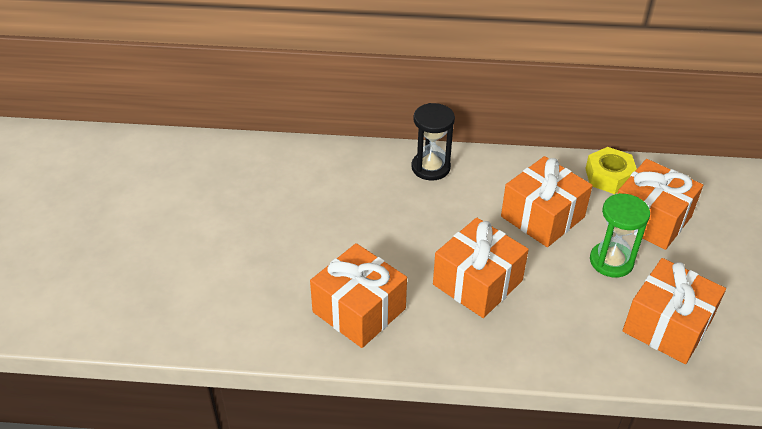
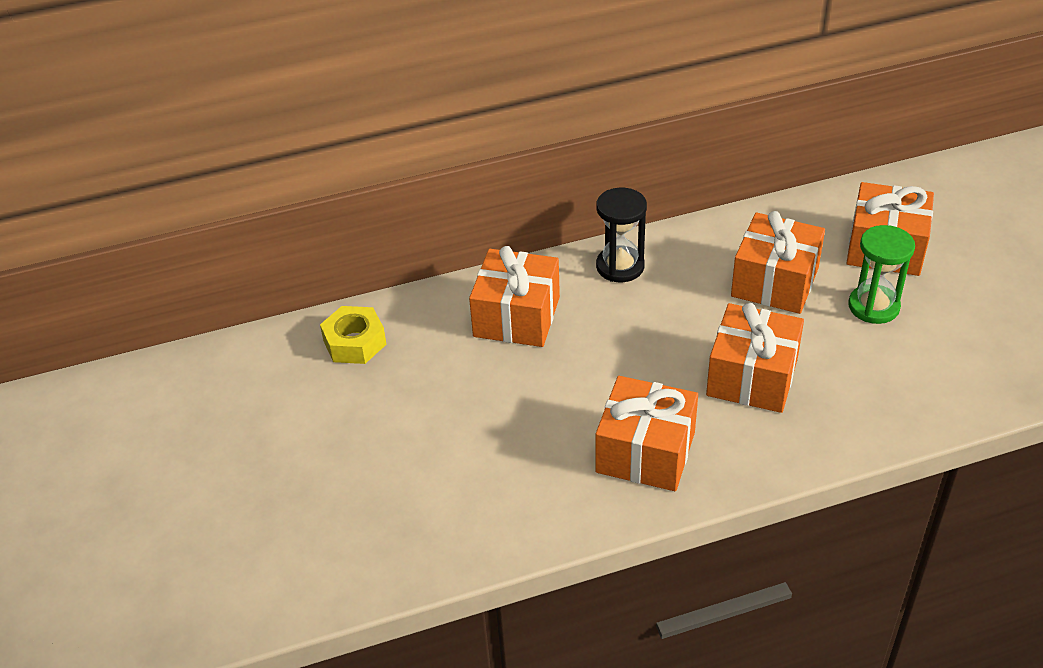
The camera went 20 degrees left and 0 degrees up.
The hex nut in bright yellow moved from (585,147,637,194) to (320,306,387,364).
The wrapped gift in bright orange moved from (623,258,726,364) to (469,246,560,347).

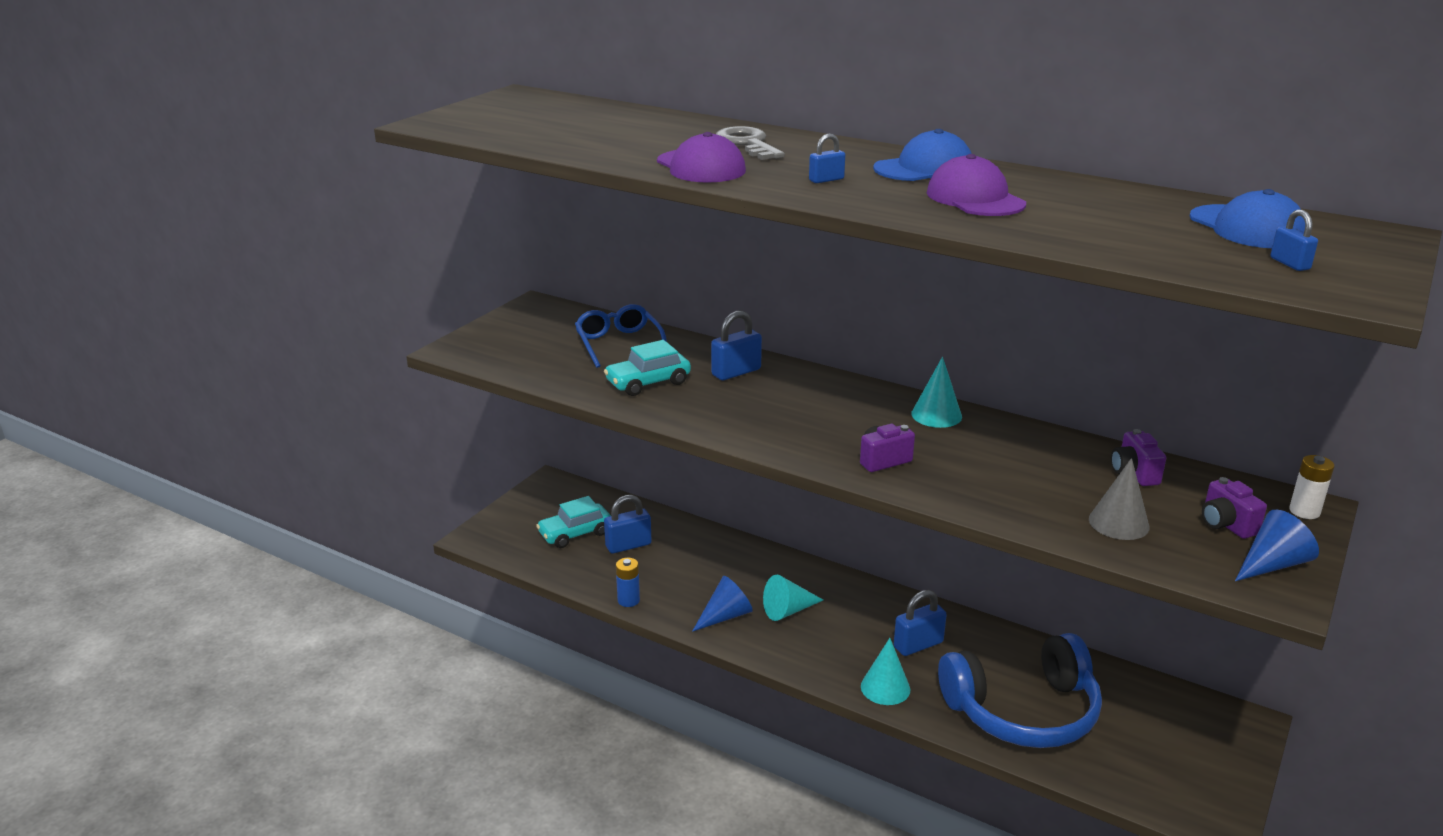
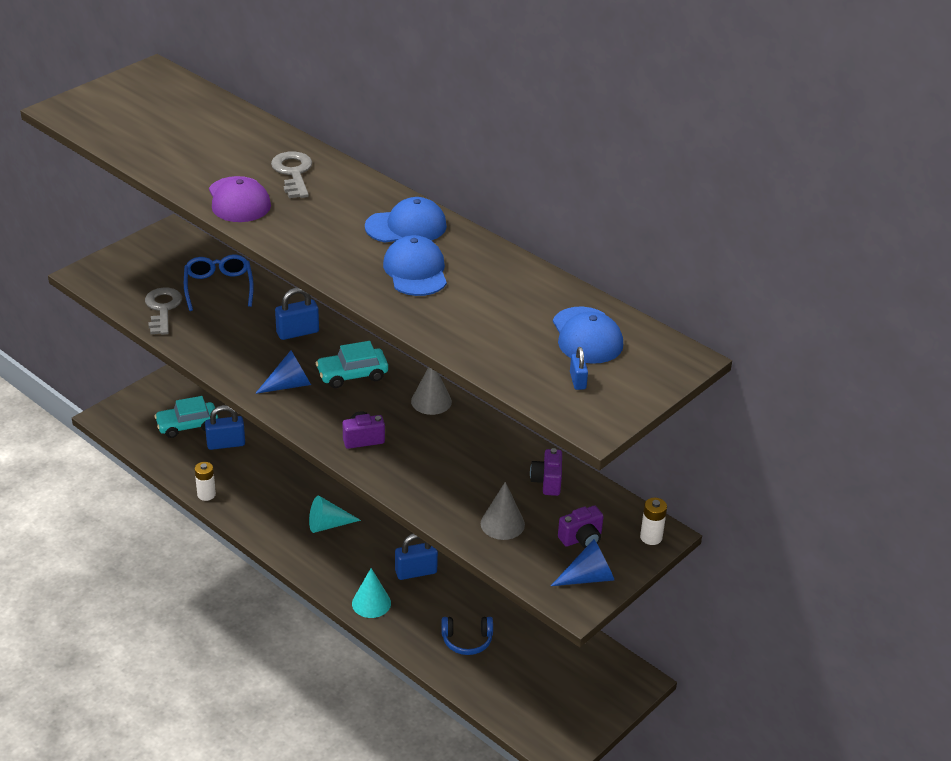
The camera went 10 degrees right and 10 degrees up.
The lock in royal blue at (809,134,845,183) disappeared.
The baseball cap in violet at (927,154,1026,216) became the baseball cap in royal blue at (383,235,447,296).
The automobile in aqua moved from (604,340,691,396) to (316,341,388,388).
The cone in aqua at (911,357,962,428) became the cone in gray at (411,367,452,415).
The photo camera in violet at (1202,477,1267,539) turned 105 degrees counterclockwise.
The AA battery in royal blue at (616,558,640,607) became the AA battery in white at (195,462,216,501).
The cone in royal blue moved from (692,576,753,632) to (255,350,311,394).
The over-ear headphones in royal blue at (938,633,1102,748) changed to 0.44 times the size.
The latchkey in gray at (145,287,182,335) appeared.

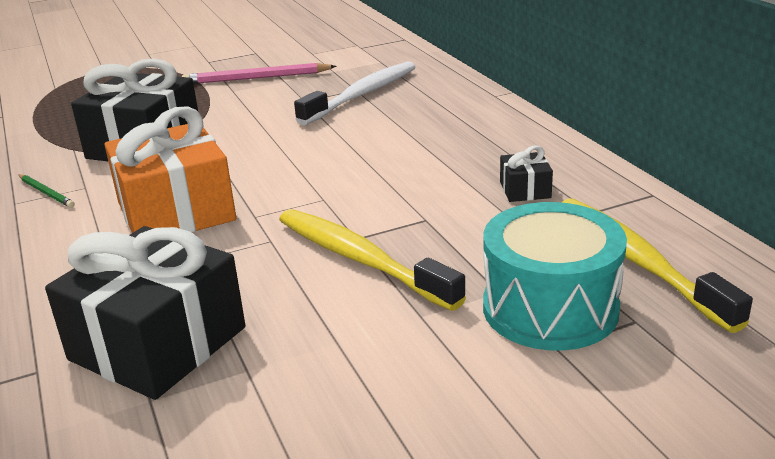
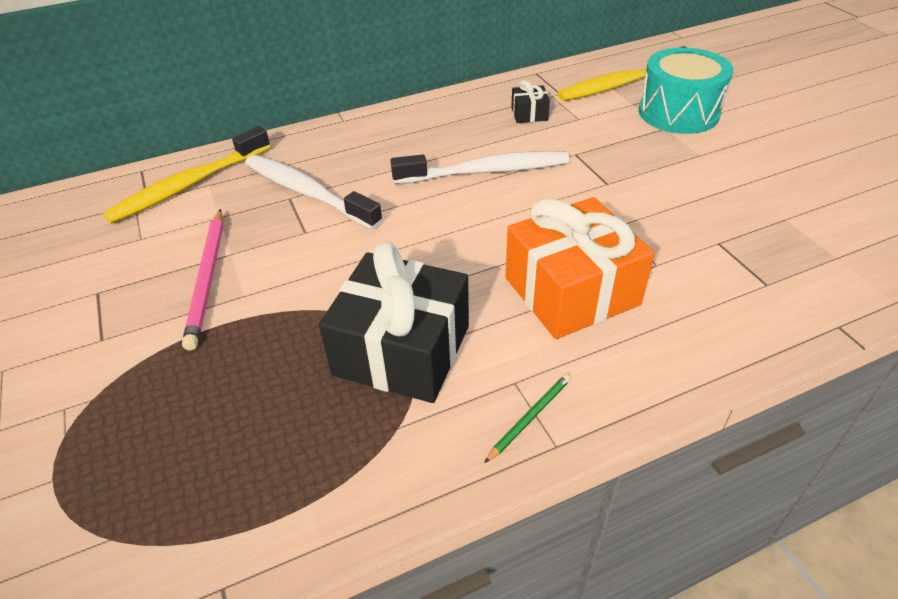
The camera went 90 degrees left and 15 degrees up.
The tooth brush in bright yellow moved from (279,209,466,311) to (103,126,271,224).
The wrapped gift in black at (45,226,245,400) disappeared.
The tooth brush in white at (390,151,570,184) appeared.

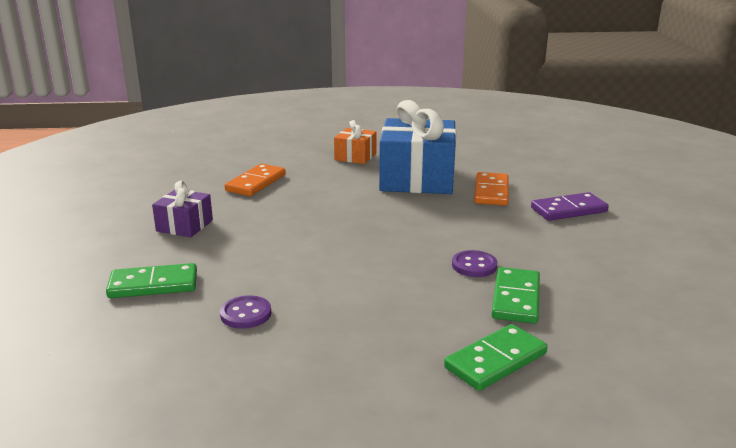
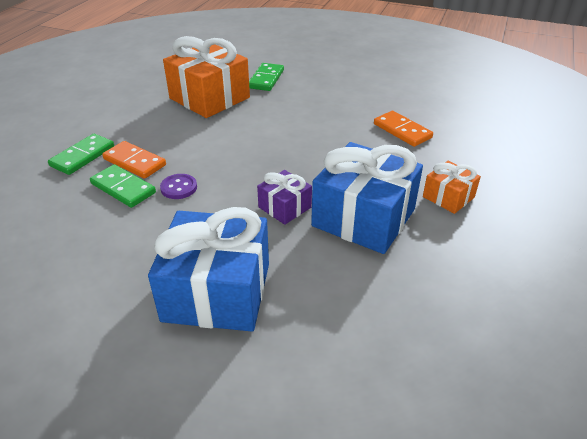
The camera went 115 degrees right and 15 degrees up.
The domino in bright orange moved from (474,172,509,206) to (102,141,166,179).
The wrapped gift in violet moved from (152,181,213,238) to (257,170,312,225).
The domino in violet at (531,192,609,221) was replaced by the wrapped gift in royal blue at (148,207,269,332).
The button in violet at (220,296,271,329) was replaced by the wrapped gift in bright orange at (163,36,250,118).
The domino in leaf-green at (444,324,548,391) turned 45 degrees clockwise.

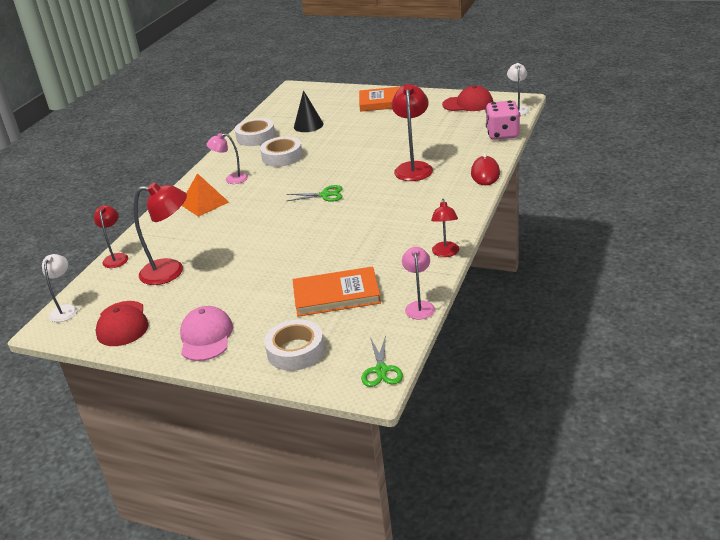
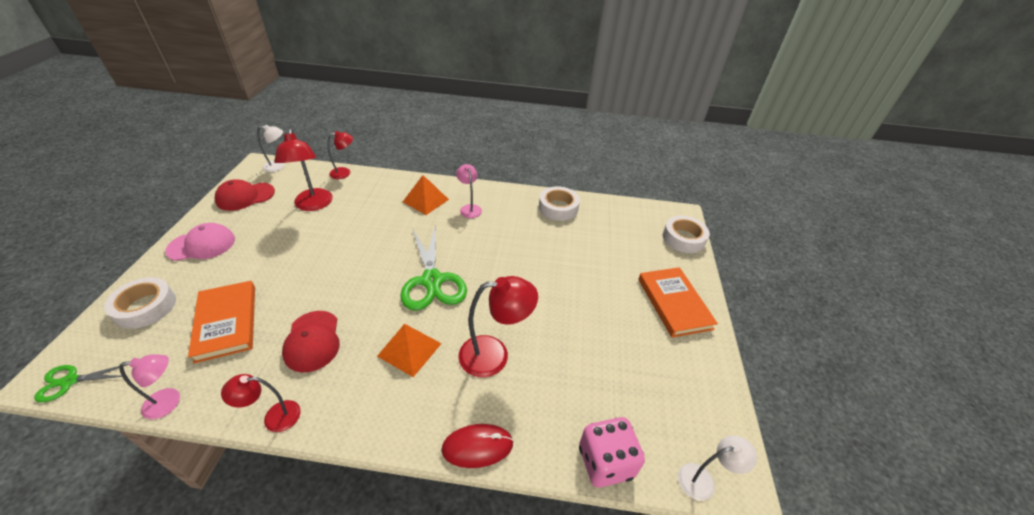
The camera went 70 degrees right and 10 degrees up.
The baseball cap in crimson moved from (442,86,493,111) to (282,311,340,372).
The cone in black at (294,90,324,132) disappeared.
The tape in white moved from (260,136,303,167) to (663,216,710,253).
The shears in leaf-green at (287,185,342,202) changed to 1.95 times the size.
The pyramid shape in bright orange at (377,324,442,377) appeared.

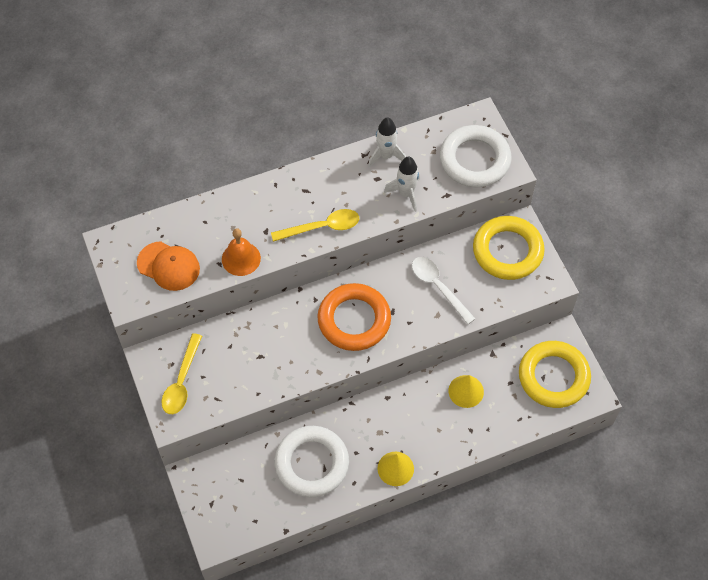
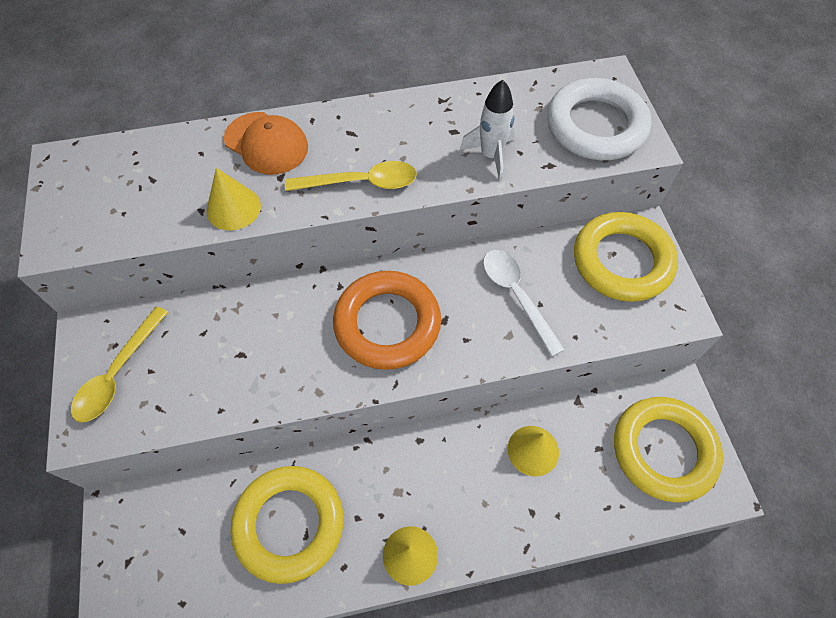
The camera went 10 degrees right and 0 degrees up.
The spaceship in white at (368,117,406,168) disappeared.
The bell in bright orange at (222,228,261,276) was replaced by the cone in bright yellow at (207,168,261,231).
The baseball cap in bright orange moved from (137,241,200,291) to (224,112,308,175).
The hoop in white at (274,426,349,497) became the hoop in bright yellow at (231,466,344,584).

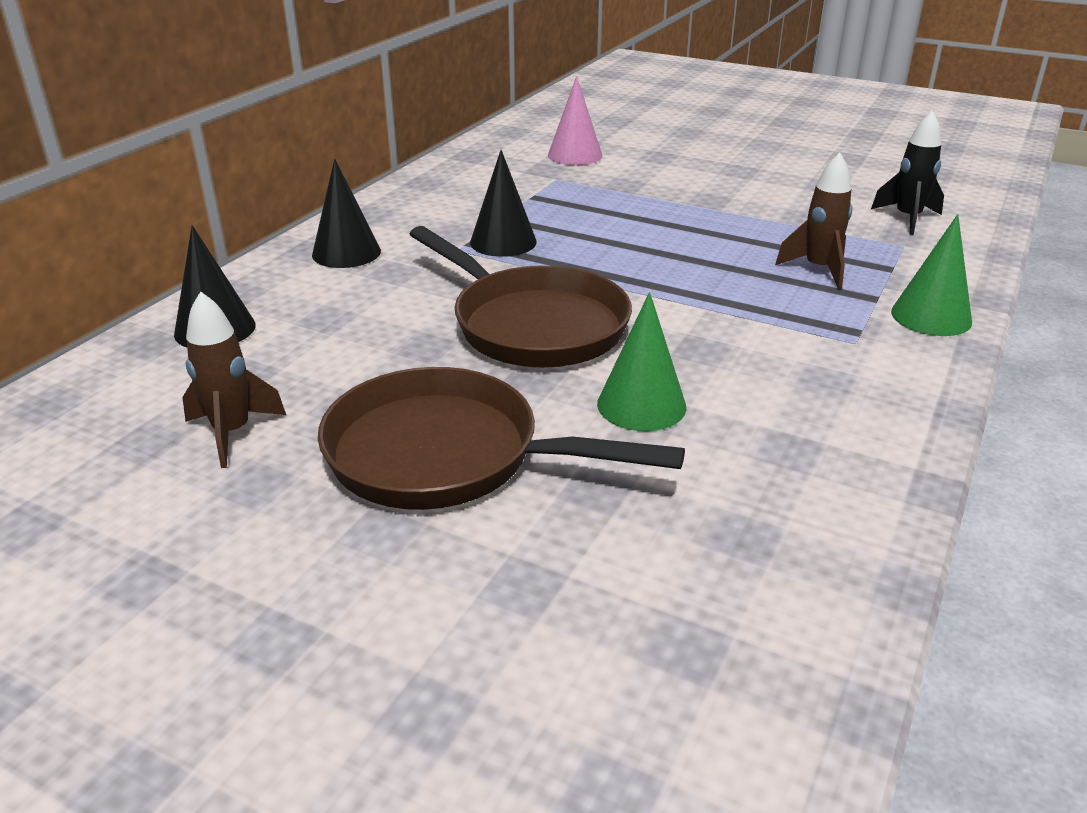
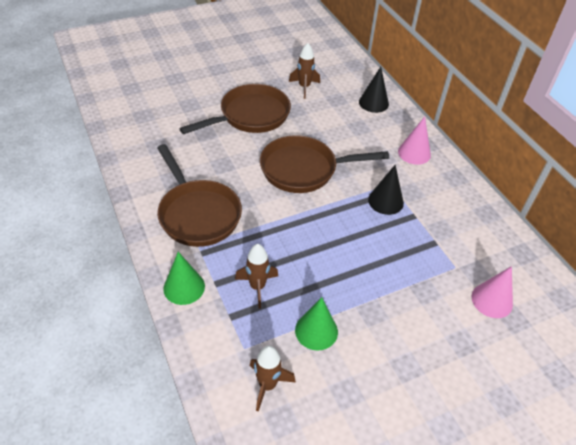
The camera went 125 degrees right and 15 degrees up.
The spaceship in black at (871,110,944,235) became the spaceship in brown at (250,346,296,412).
The cone in black at (312,159,381,268) became the cone in rosy at (398,116,431,165).
The cone in leaf-green moved from (597,292,686,431) to (295,297,338,351).
The frying pan in brown at (157,144,242,247) appeared.

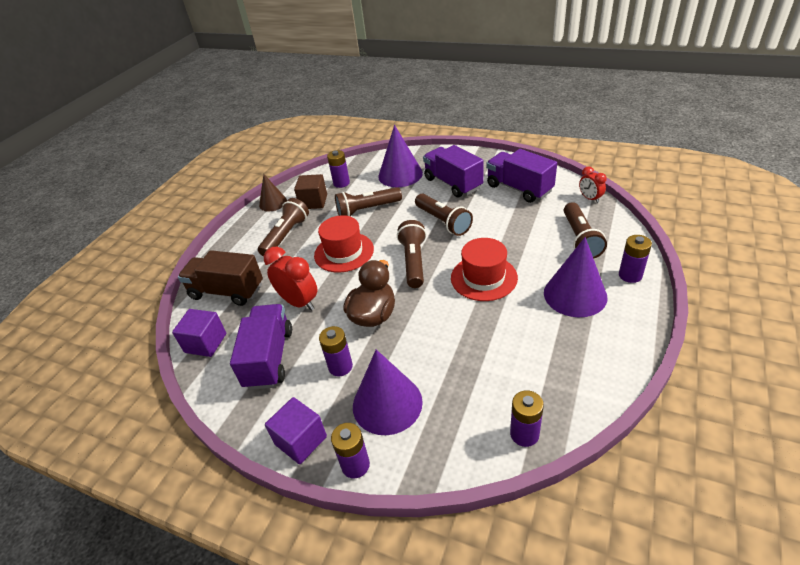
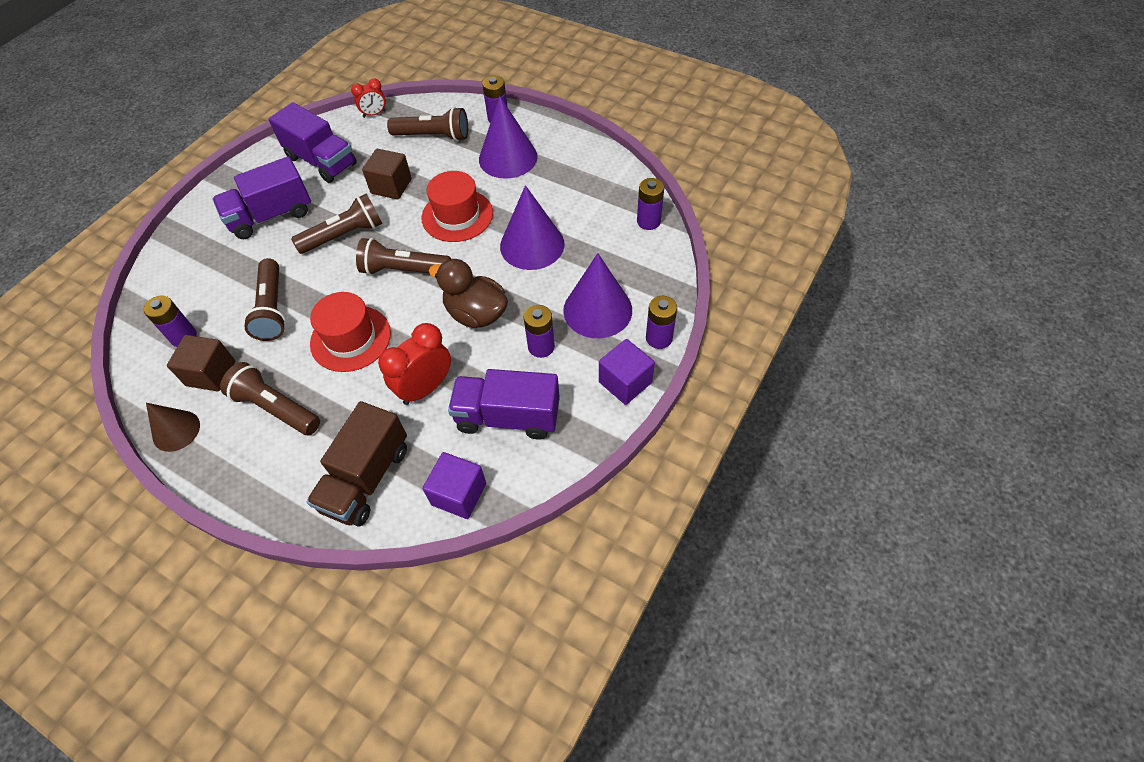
The camera went 85 degrees left and 15 degrees up.
The cone in violet moved from (378,125,423,187) to (500,185,564,270).
The truck in violet at (486,149,557,203) turned 105 degrees counterclockwise.
The solid cube in brown at (362,149,412,199) appeared.

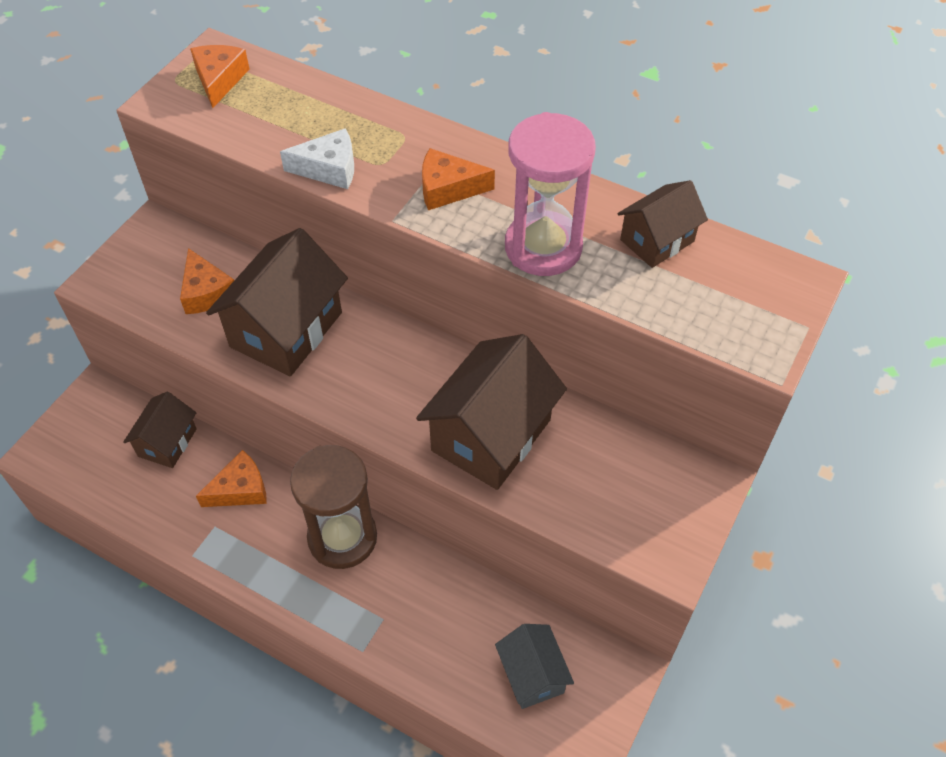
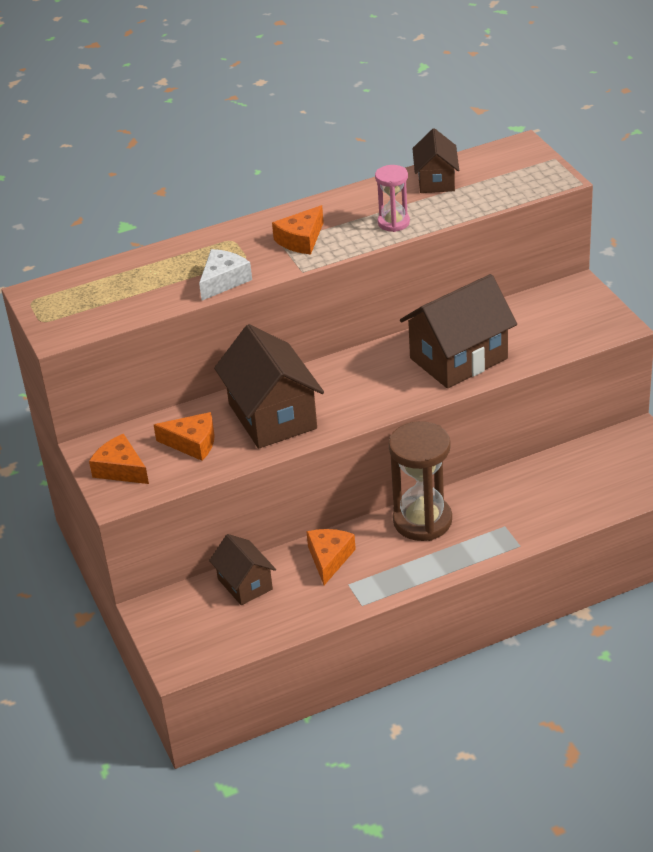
The camera went 50 degrees left and 15 degrees down.
The cheese wedge in bright orange moved from (190,45,250,108) to (89,434,149,484).
The hourglass in rosy at (505,112,596,276) changed to 0.55 times the size.
The cottage in brown at (416,334,567,490) turned 75 degrees clockwise.
The cottage in gray at (495,624,574,709) disappeared.

